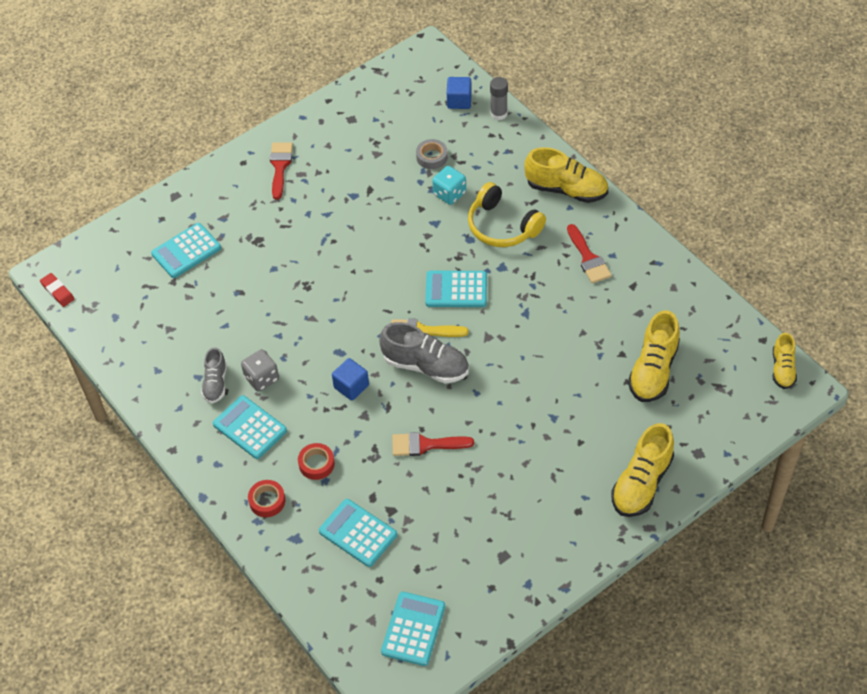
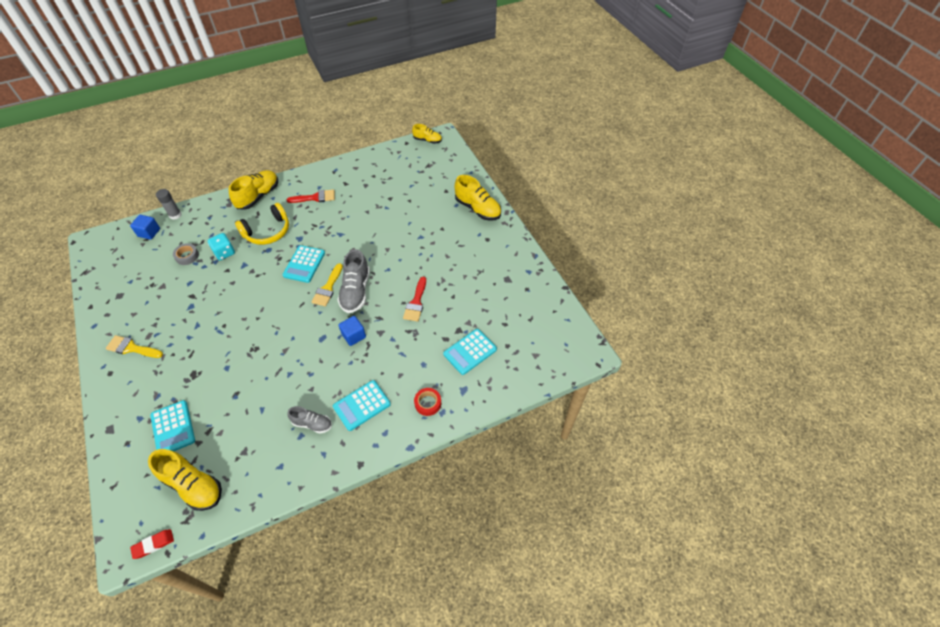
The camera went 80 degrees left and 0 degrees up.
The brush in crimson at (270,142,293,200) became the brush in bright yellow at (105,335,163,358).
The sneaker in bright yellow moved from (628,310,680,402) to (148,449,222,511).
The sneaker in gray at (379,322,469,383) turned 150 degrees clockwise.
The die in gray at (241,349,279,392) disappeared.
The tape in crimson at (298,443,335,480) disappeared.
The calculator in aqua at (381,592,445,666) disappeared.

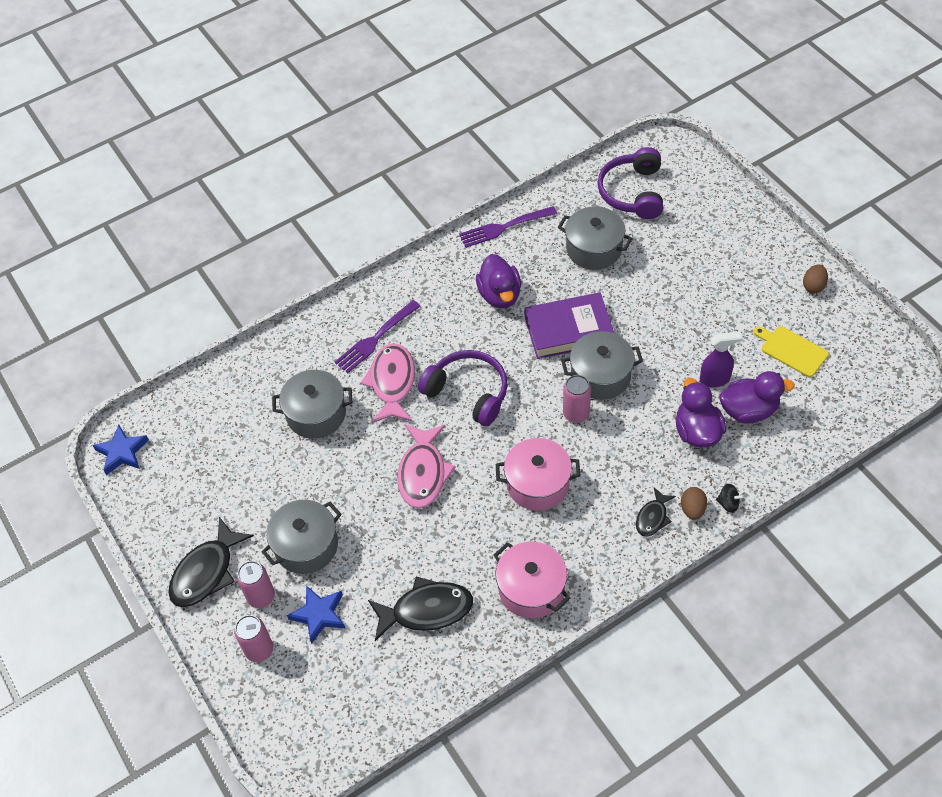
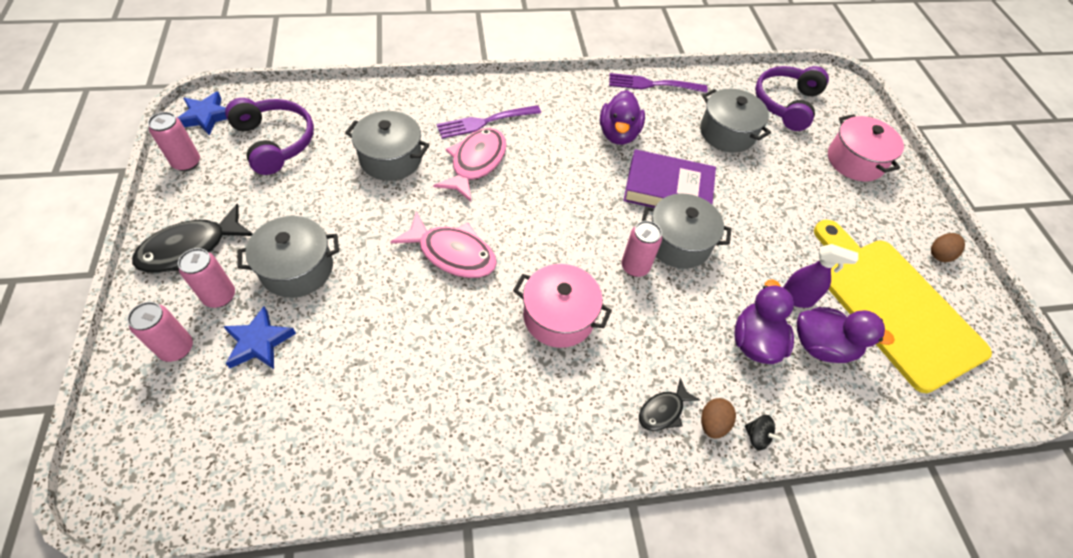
The camera went 15 degrees right and 0 degrees up.
The cutting board in bright yellow at (753,326,829,377) changed to 2.28 times the size.
The over-ear headphones in violet moved from (418,350,508,426) to (225,98,314,175).
The fish in rosy at (398,424,456,509) turned 90 degrees counterclockwise.
The cooking pot in rosy moved from (494,541,570,618) to (828,114,904,181).
The fish in black at (368,577,473,641) disappeared.
The can in rosy at (148,112,200,171) appeared.

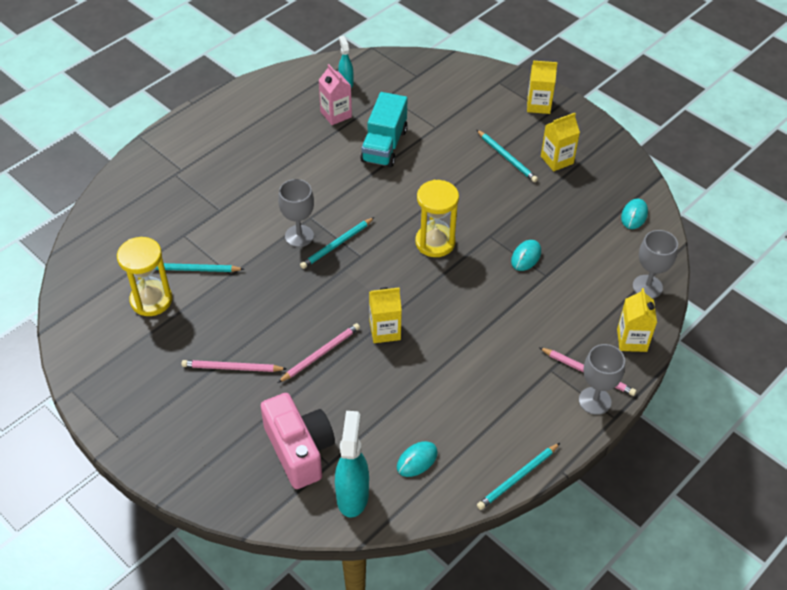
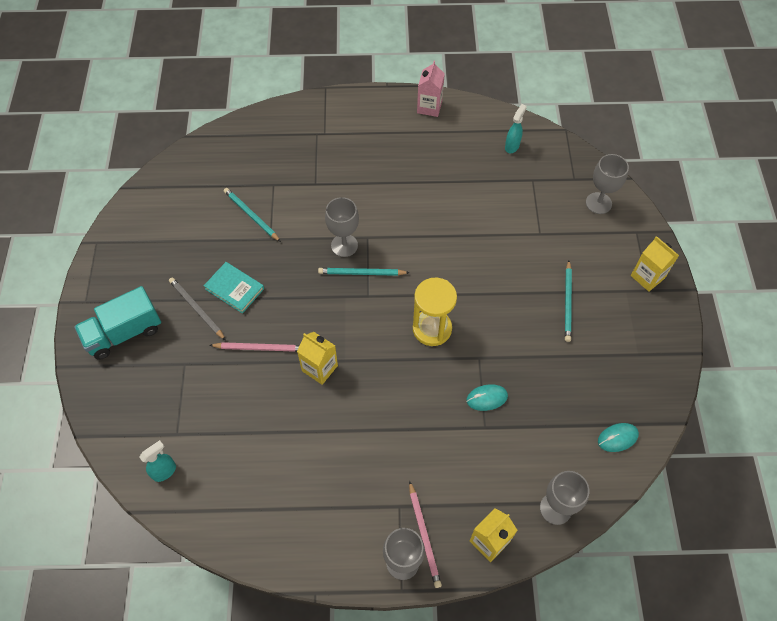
The camera went 45 degrees right and 10 degrees up.
The milk carton in rosy moved from (319,64,352,125) to (417,61,445,117).
The truck in aqua moved from (360,92,408,168) to (74,286,161,360).
The milk carton in bright yellow at (541,113,580,171) disappeared.
The hourglass in bright yellow at (117,237,172,316) disappeared.
The pencil in rosy at (181,360,286,372) became the pencil in gray at (169,277,226,340).
The photo camera in rosy at (261,393,335,489) disappeared.
The spray bottle in aqua at (335,411,369,518) changed to 0.58 times the size.
The PC mouse in aqua at (397,441,438,477) disappeared.
The pencil in aqua at (477,443,560,510) disappeared.
The wine glass in gray at (586,154,629,214) appeared.
The hardcover in aqua at (204,262,264,314) appeared.

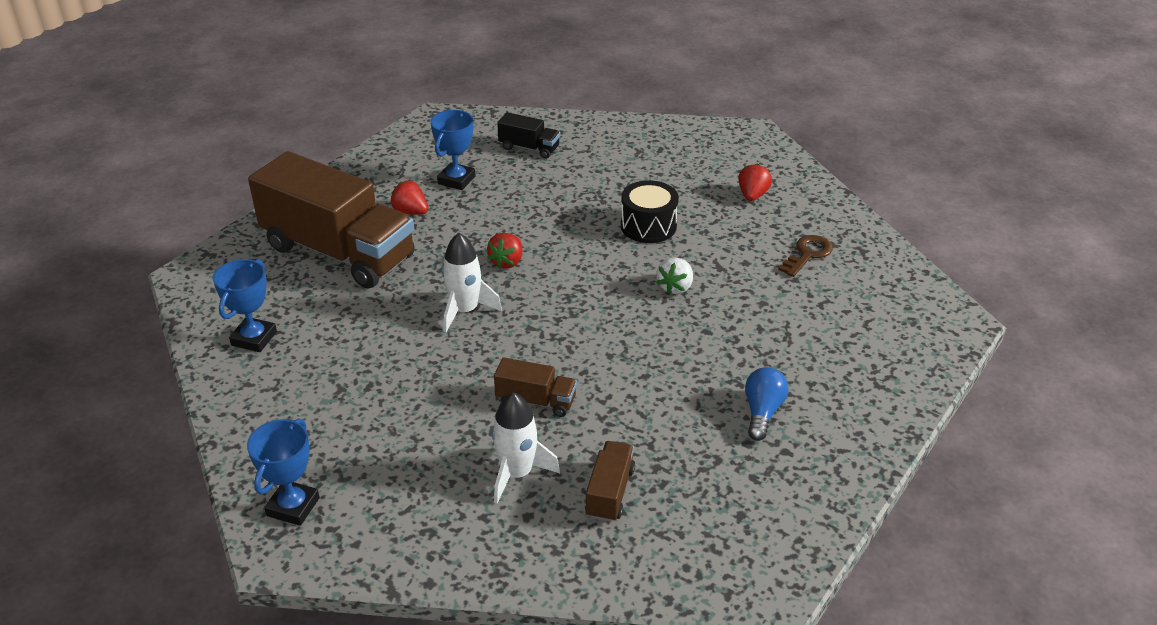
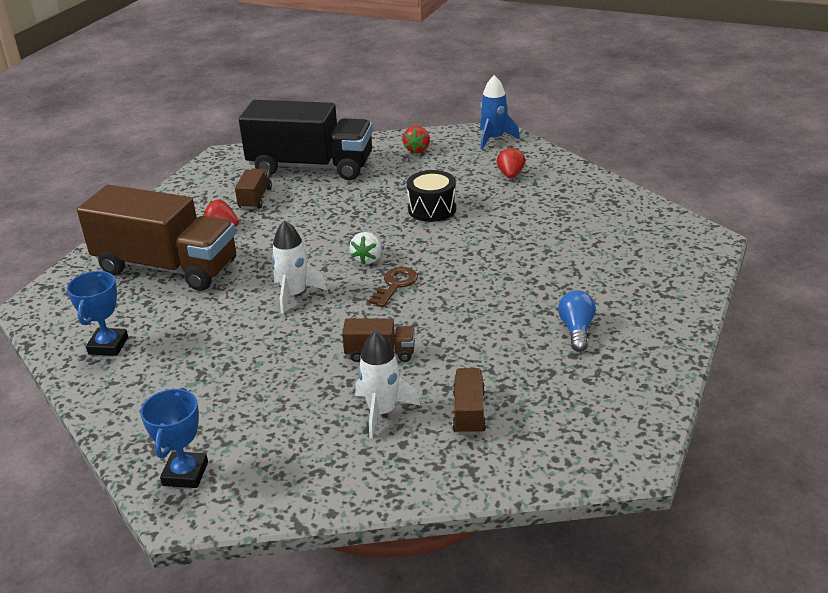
The camera went 10 degrees left and 5 degrees down.
The award cup in royal blue at (431,110,475,190) was replaced by the truck in brown at (235,169,272,209).
The truck in black at (497,112,560,159) changed to 2.37 times the size.
The toy strawberry in crimson moved from (487,233,522,269) to (403,126,430,153).
The latchkey in brown moved from (778,235,833,277) to (369,267,418,307).
The toy strawberry in white moved from (656,257,693,294) to (350,232,382,265).
The spaceship in royal blue at (480,75,520,150) appeared.

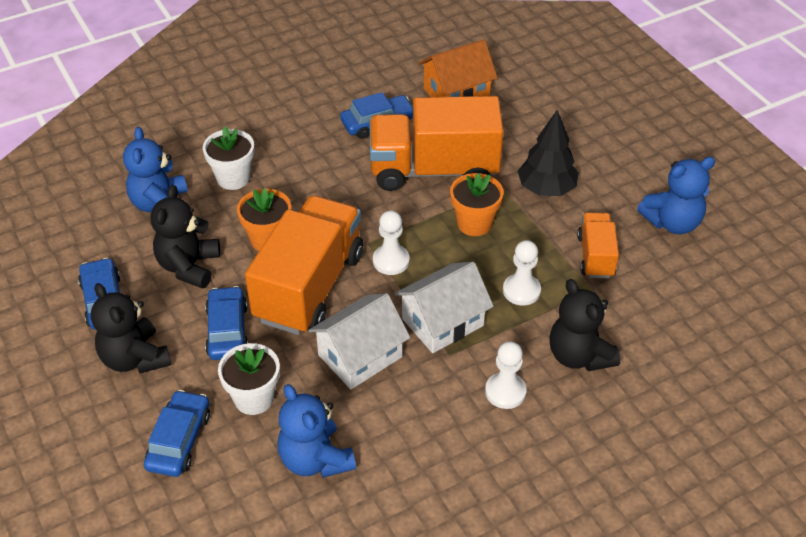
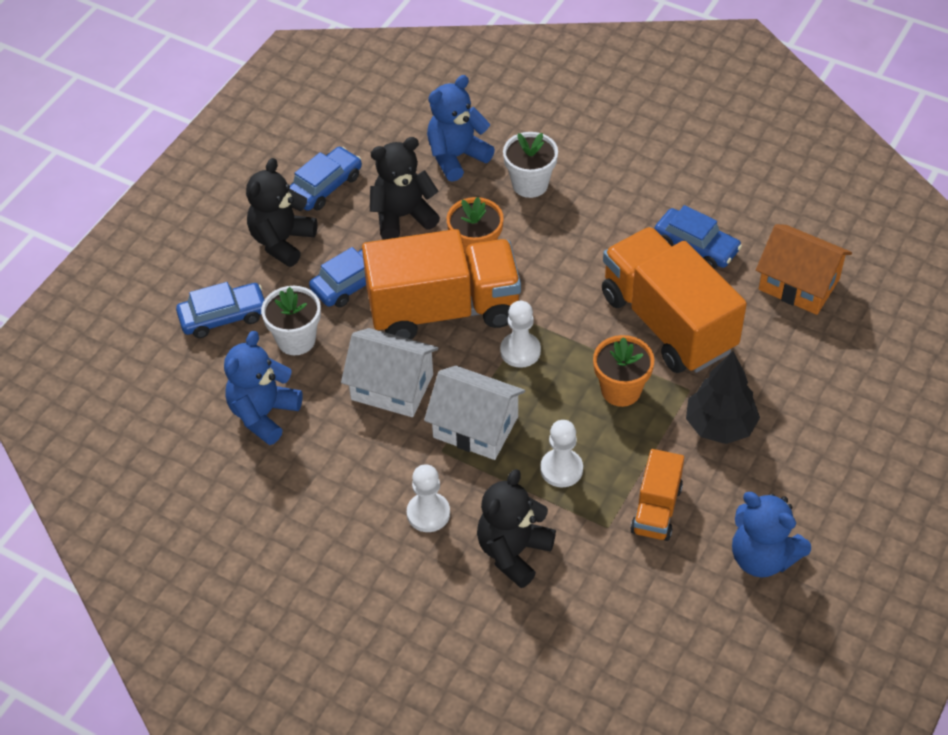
The camera went 60 degrees right and 5 degrees up.
The truck in bright orange at (577,212,619,278) turned 135 degrees clockwise.

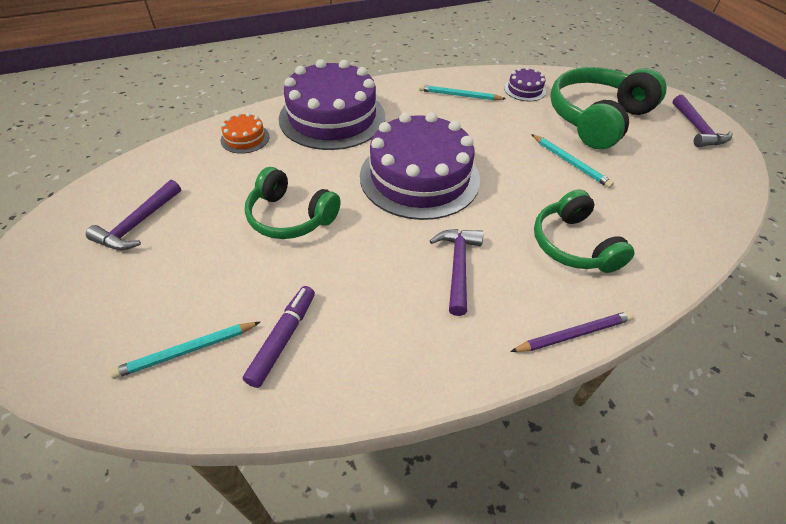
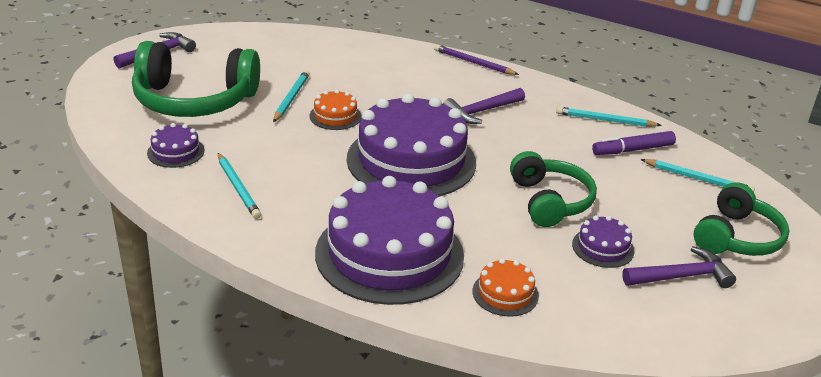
The camera went 130 degrees left and 15 degrees down.
The over-ear headphones in leaf-green moved from (534,189,635,273) to (693,182,789,256).
The layer cake in bright orange at (309,90,361,130) appeared.
The pencil in aqua at (556,107,662,127) appeared.
The layer cake in violet at (572,216,635,268) appeared.

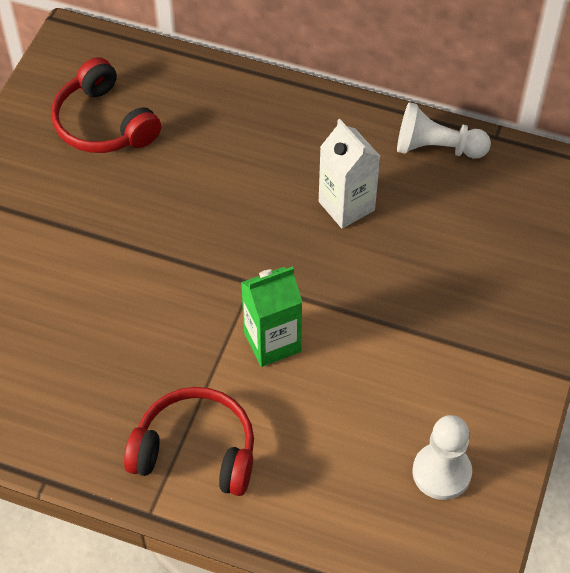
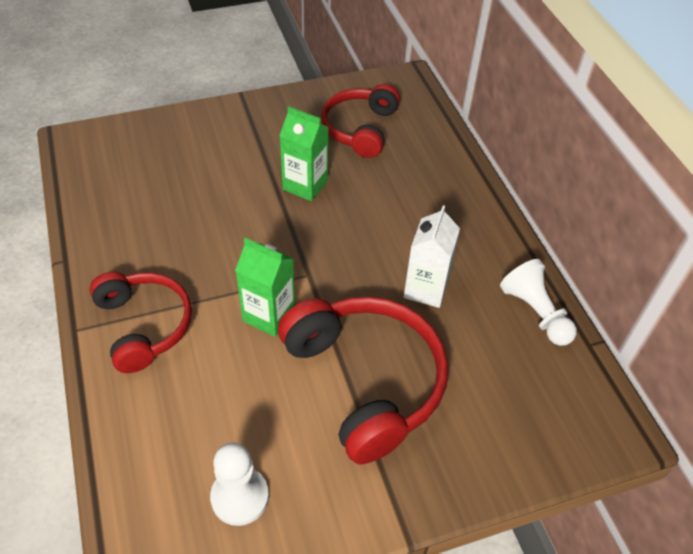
The camera went 50 degrees right and 5 degrees down.
The milk carton in leaf-green at (279,106,329,201) appeared.
The over-ear headphones in crimson at (278,297,448,464) appeared.

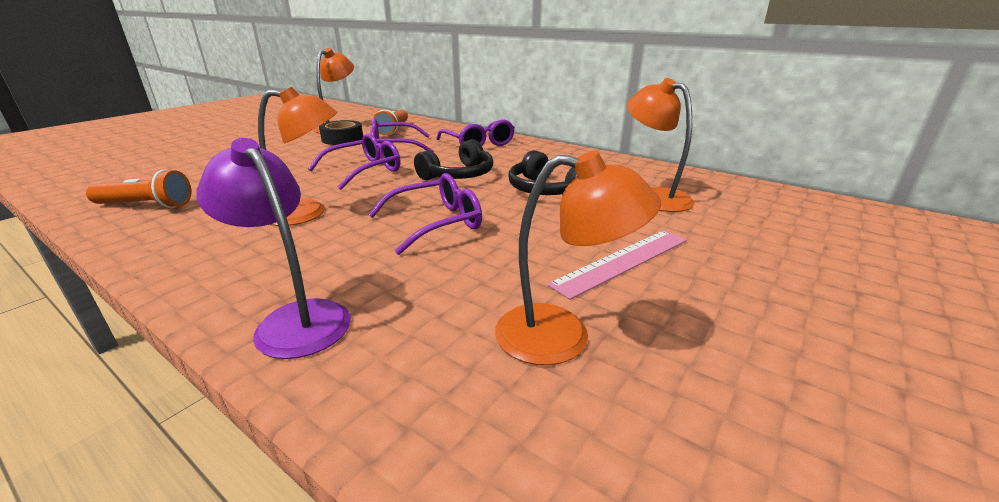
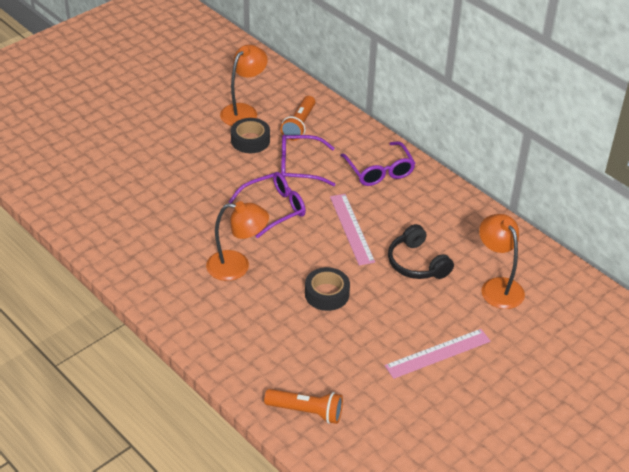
The camera went 10 degrees right and 15 degrees up.
The desk lamp in violet at (196,138,351,359) disappeared.
The over-ear headphones in black at (414,139,493,180) was replaced by the straightedge in rosy at (330,194,375,266).
The desk lamp in bright orange at (495,151,661,365) disappeared.
The flashlight in bright orange moved from (86,170,191,208) to (264,389,343,424).
The spectacles in violet at (368,173,482,255) was replaced by the tape in black at (305,267,350,311).

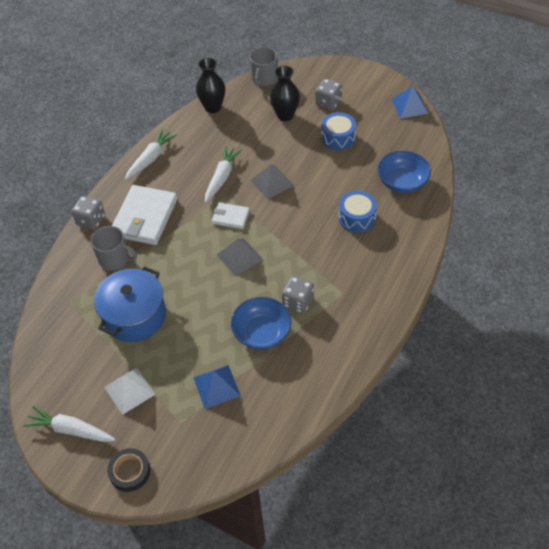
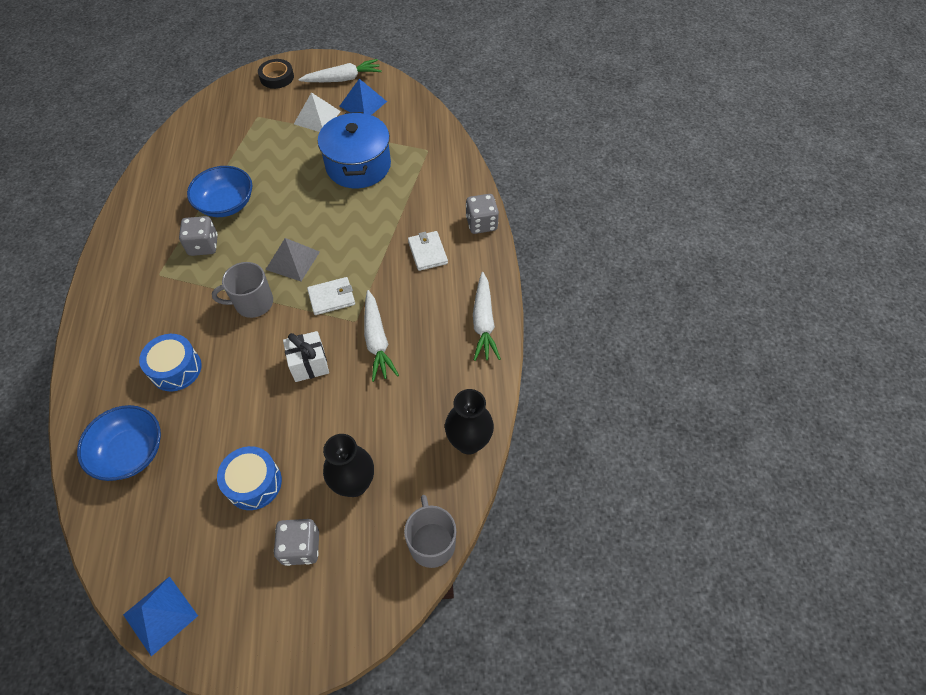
The camera went 145 degrees right and 5 degrees up.
The pyramid shape in gray at (251,164,294,199) was replaced by the wrapped gift in white at (283,331,329,382).
The wallet in white at (112,185,177,245) changed to 0.52 times the size.
The mug in gray moved from (91,226,137,270) to (212,262,273,318).
The pyramid shape in royal blue moved from (193,365,241,409) to (339,79,387,115).

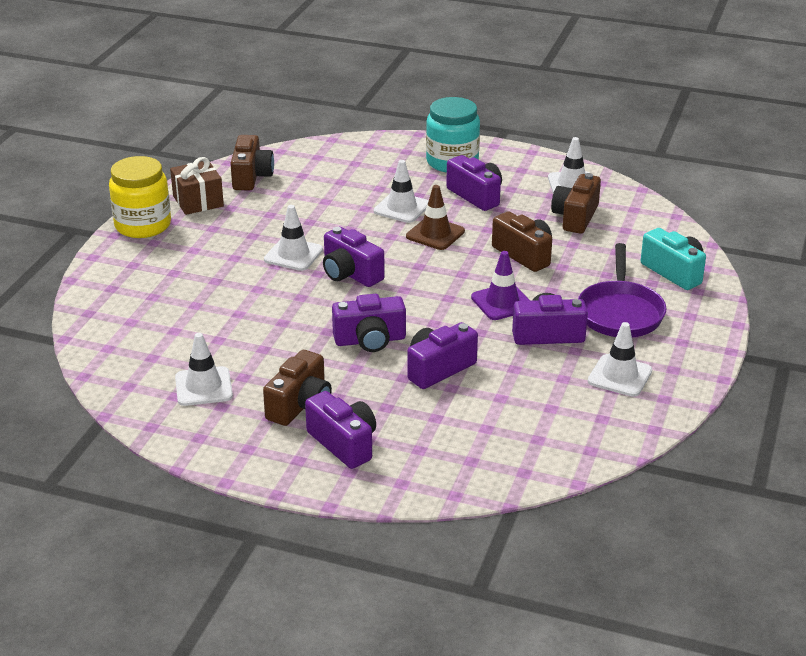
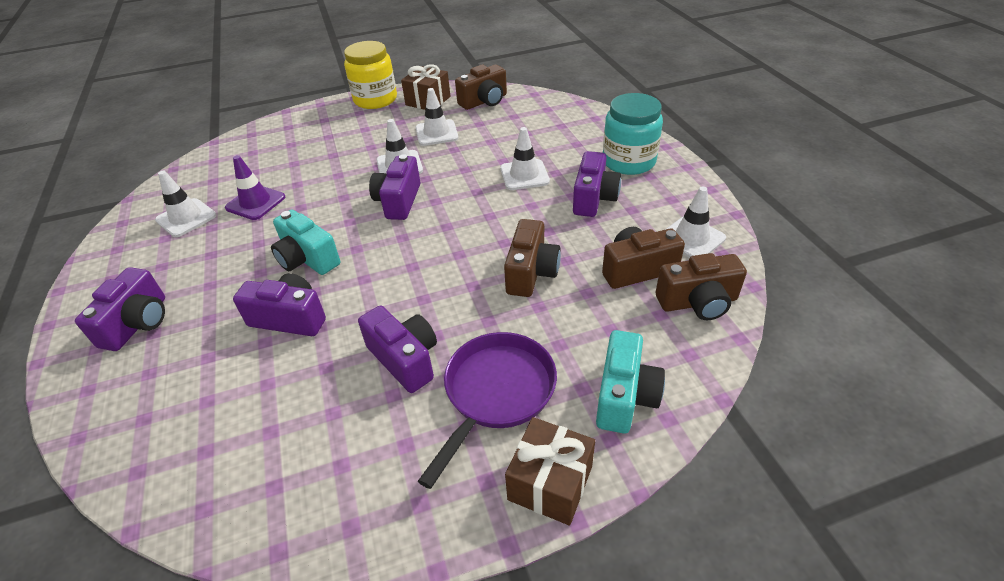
The camera went 55 degrees right and 10 degrees up.
The safety cone in brown at (406,185,465,250) disappeared.
The frying pan in violet at (578,243,666,337) turned 150 degrees clockwise.
The safety cone in violet moved from (471,251,530,320) to (225,155,285,220).
The photo camera in violet at (332,294,406,352) became the photo camera in aqua at (271,210,340,275).
The safety cone in white moved from (588,322,652,397) to (415,88,459,146).
The photo camera in brown moved from (263,350,332,426) to (656,253,747,320).
The wrapped gift in brown at (505,417,595,526) appeared.

